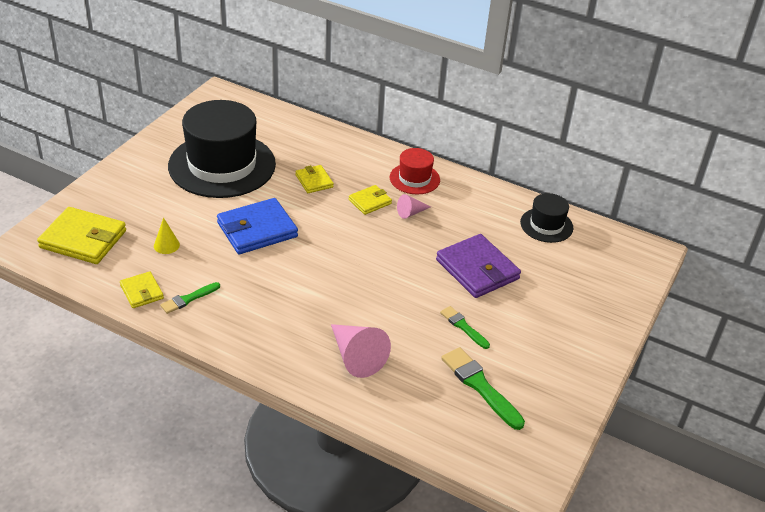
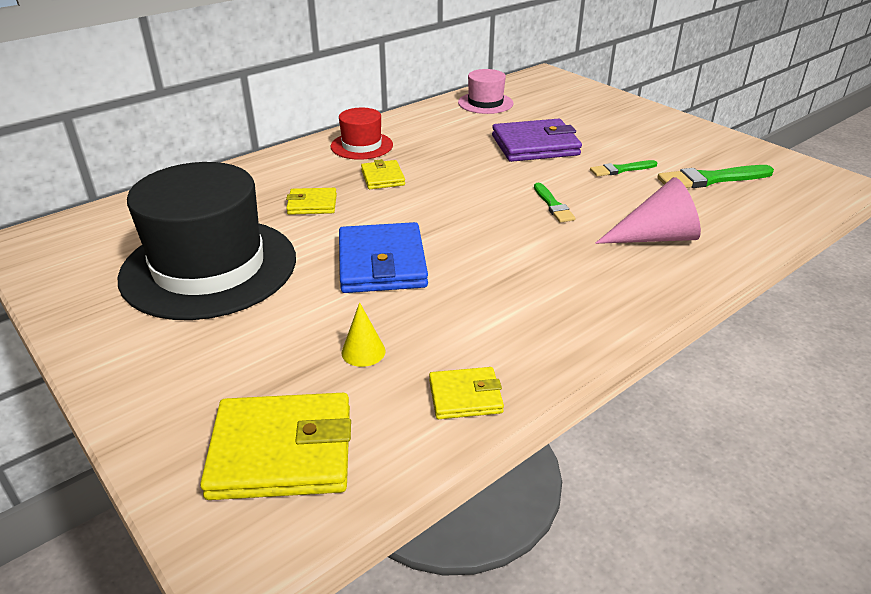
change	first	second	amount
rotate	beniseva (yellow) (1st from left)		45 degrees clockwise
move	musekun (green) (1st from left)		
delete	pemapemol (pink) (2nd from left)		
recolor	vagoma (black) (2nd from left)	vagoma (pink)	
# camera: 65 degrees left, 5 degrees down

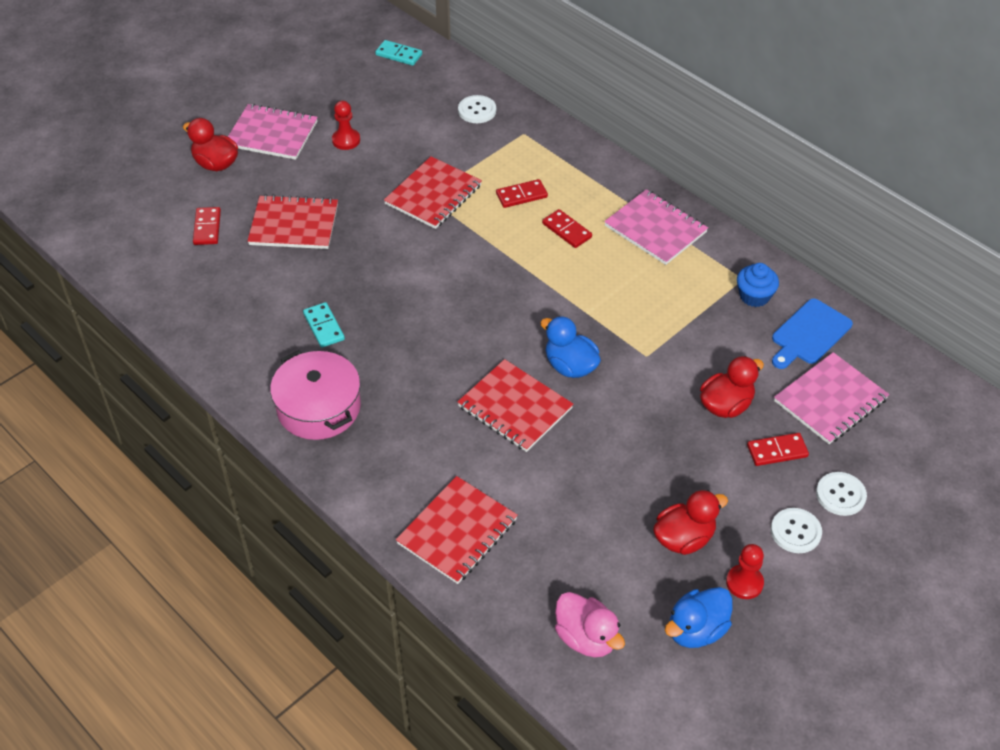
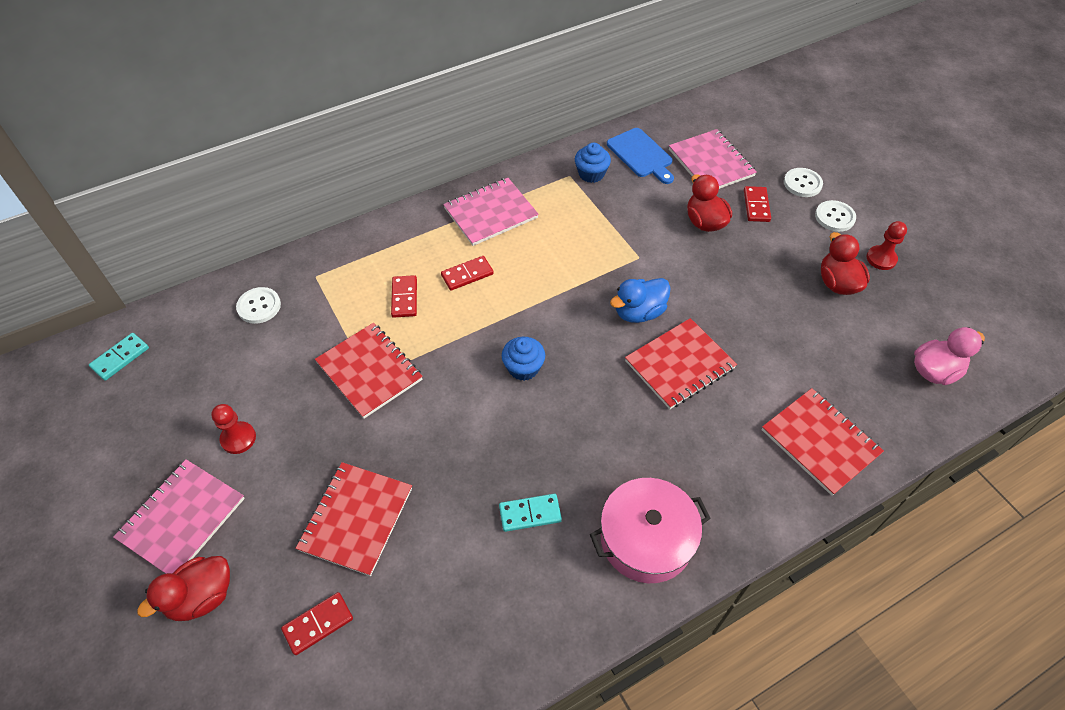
change	first	second	amount
rotate	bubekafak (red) (1st from left)		45 degrees counterclockwise
delete	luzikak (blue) (2nd from left)		
insert		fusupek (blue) (1st from left)	
# camera: 75 degrees left, 5 degrees up

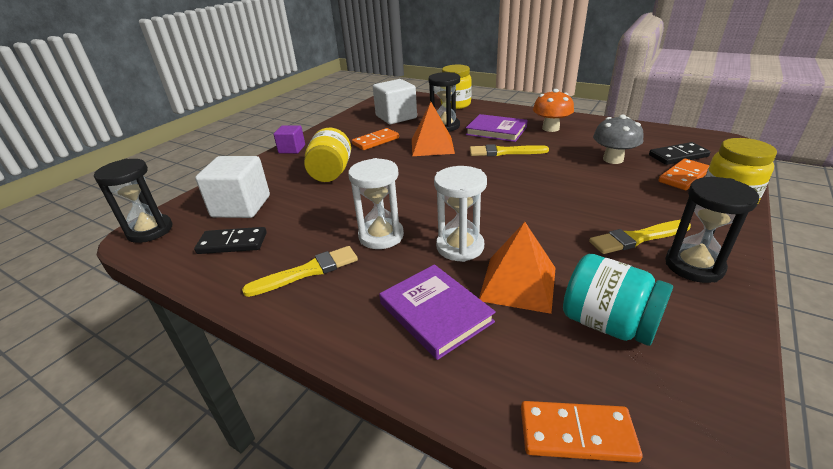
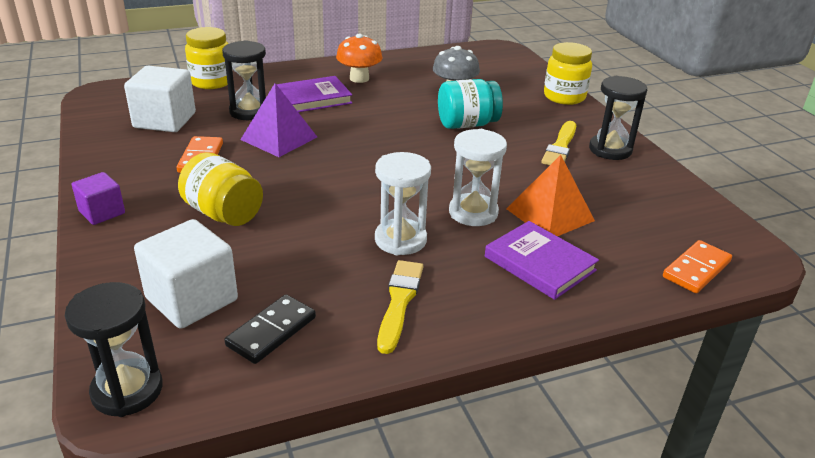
change	first	second	amount
rotate	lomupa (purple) (1st from left in the first image)	lomupa (purple) (2nd from left)	45 degrees clockwise
recolor	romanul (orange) (1st from left)	romanul (purple)	
delete	musekun (yellow) (2nd from left)		
move	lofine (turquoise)		
delete	bubekafak (black) (2nd from left)		
delete	bubekafak (orange) (3rd from left)		
# camera: 55 degrees left, 0 degrees up

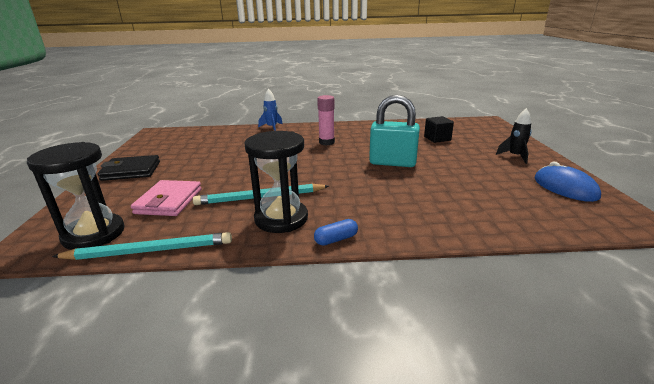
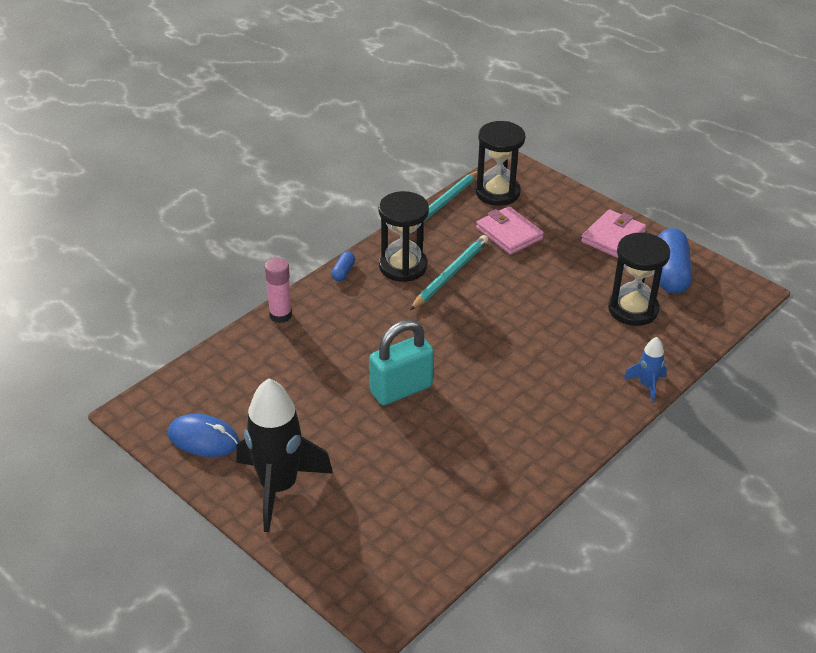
change	first	second	amount
recolor	beniseva (black)	beniseva (pink) (2nd from left)	
move	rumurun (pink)		
delete	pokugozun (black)		
resize	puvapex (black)		x2.11
insert		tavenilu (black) (3rd from left)	
insert		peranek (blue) (2nd from left)	
# camera: 135 degrees right, 15 degrees up

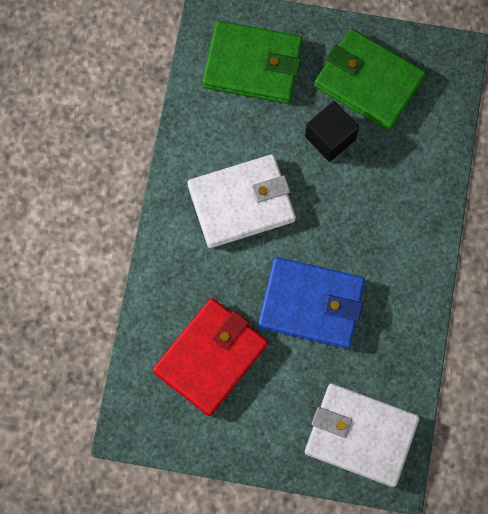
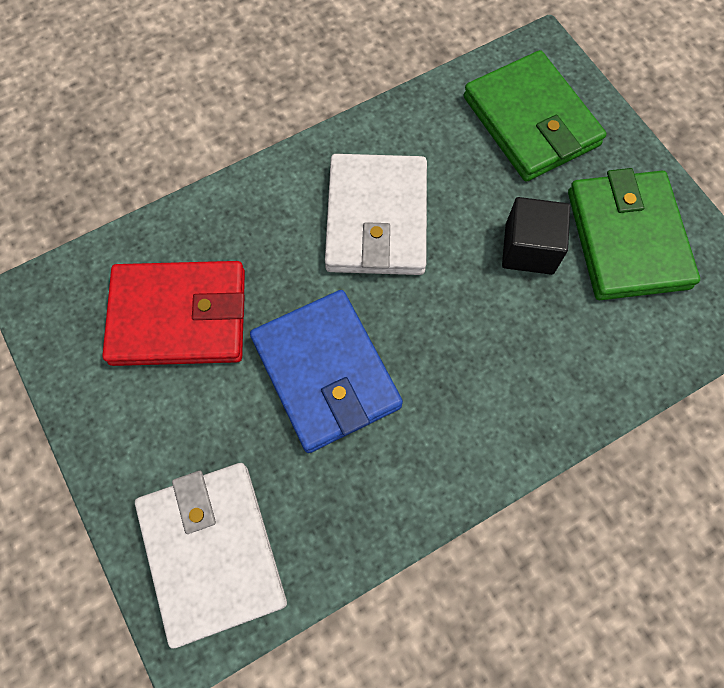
change	first	second	amount
rotate	beniseva (white) (1st from left in the first image)	beniseva (white) (2nd from left)	60 degrees clockwise
# camera: 50 degrees right, 5 degrees down

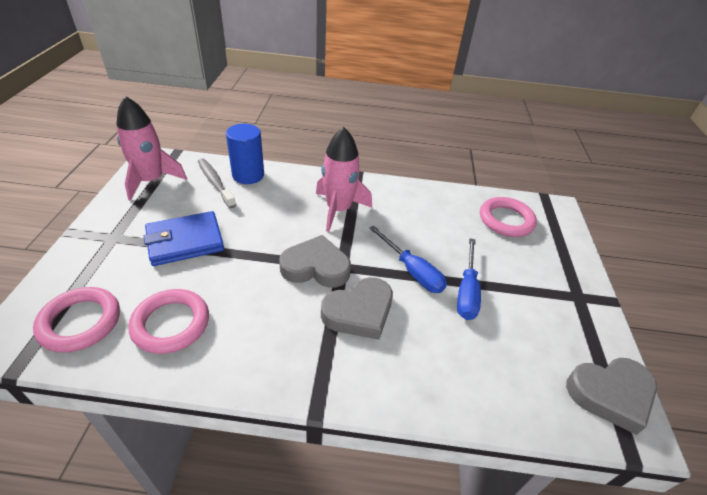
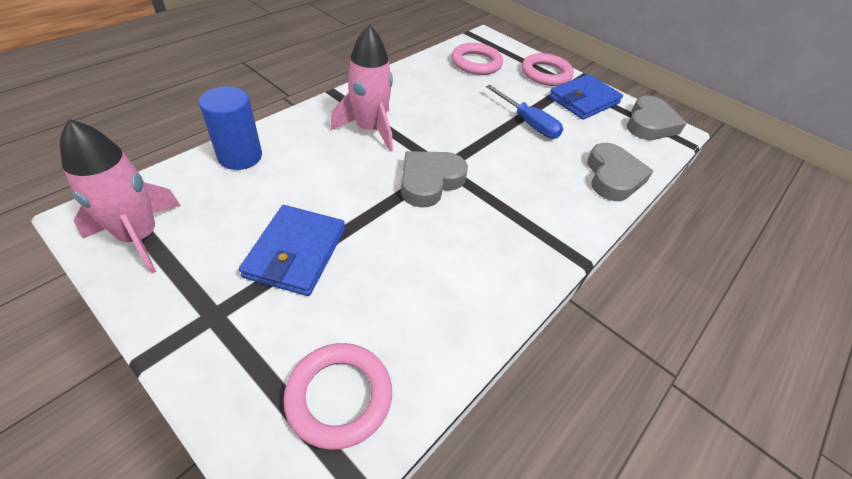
change	first	second	amount
move	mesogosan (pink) (2nd from left in the first image)	mesogosan (pink) (3rd from left)	
delete	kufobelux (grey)		
move	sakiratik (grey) (2nd from left)		
delete	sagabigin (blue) (1st from left)		
insert		beniseva (blue) (2nd from left)	
# camera: 55 degrees left, 5 degrees up

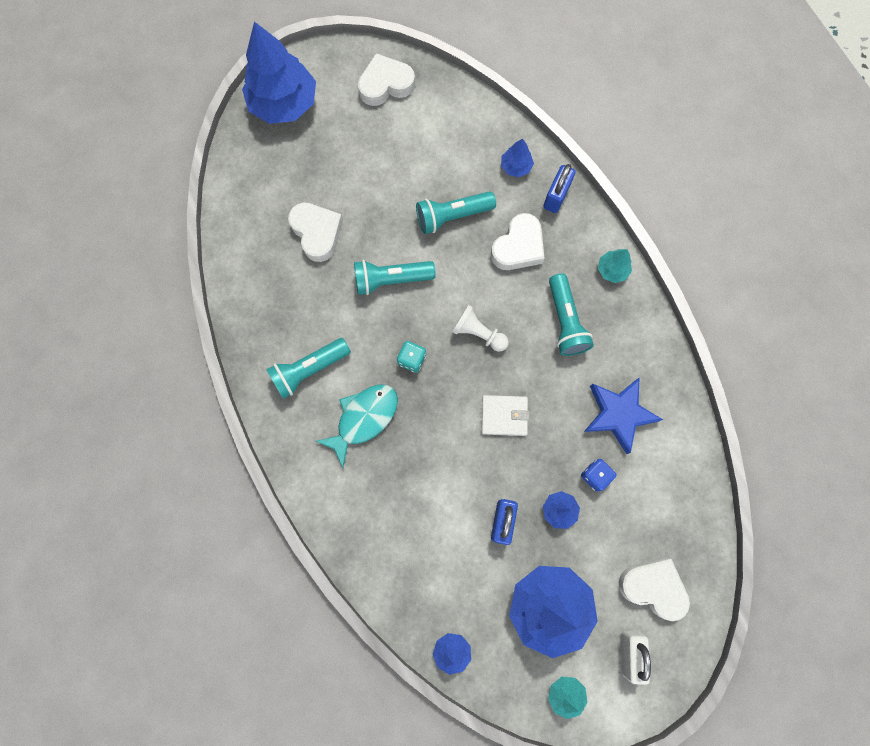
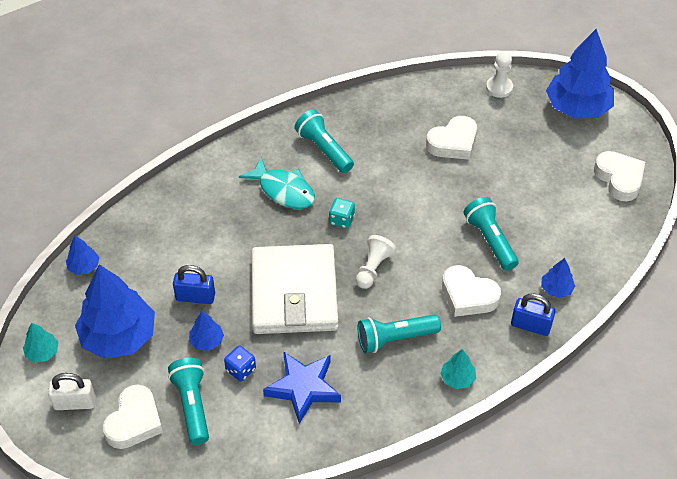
change	first	second	amount
move	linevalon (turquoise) (2nd from left in the first image)	linevalon (turquoise) (1st from left)	
resize	beniseva (white)		x2.25
insert		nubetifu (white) (2nd from left)	
# camera: 85 degrees right, 25 degrees down

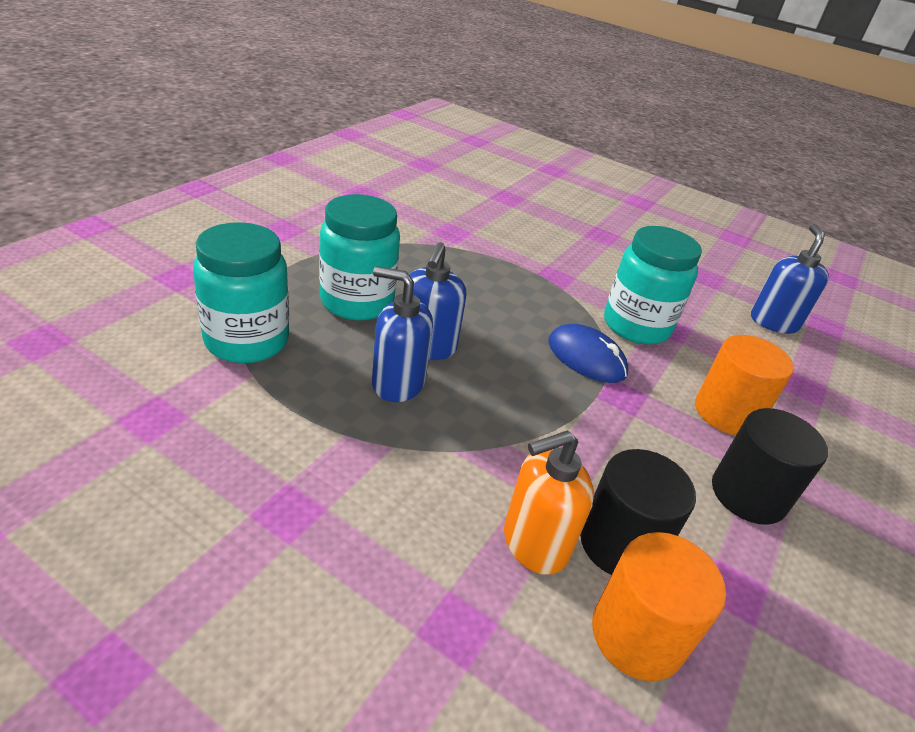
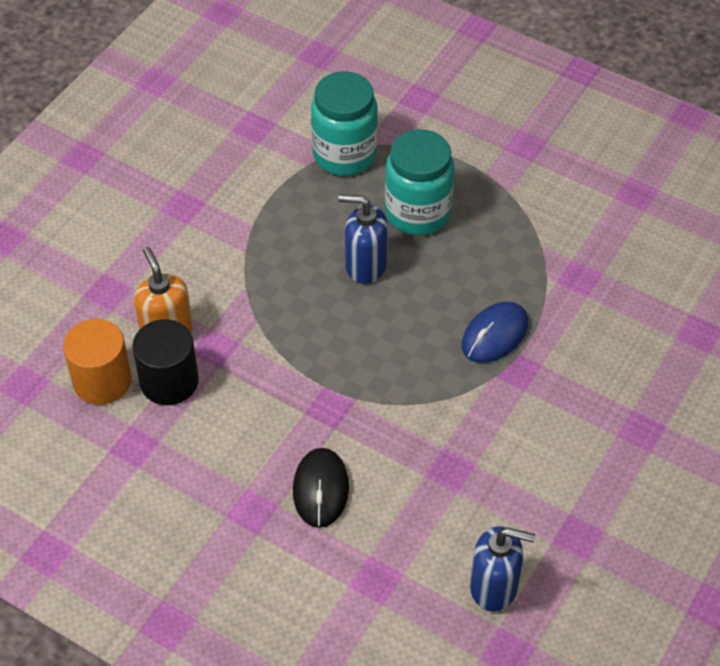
change	first	second	amount
delete	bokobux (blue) (1st from left)		
move	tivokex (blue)		
delete	lofine (turquoise) (3rd from left)		
replace	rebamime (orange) (2nd from left)	tivokex (black)	
delete	rebamime (black) (2nd from left)		
# camera: 95 degrees right, 15 degrees up

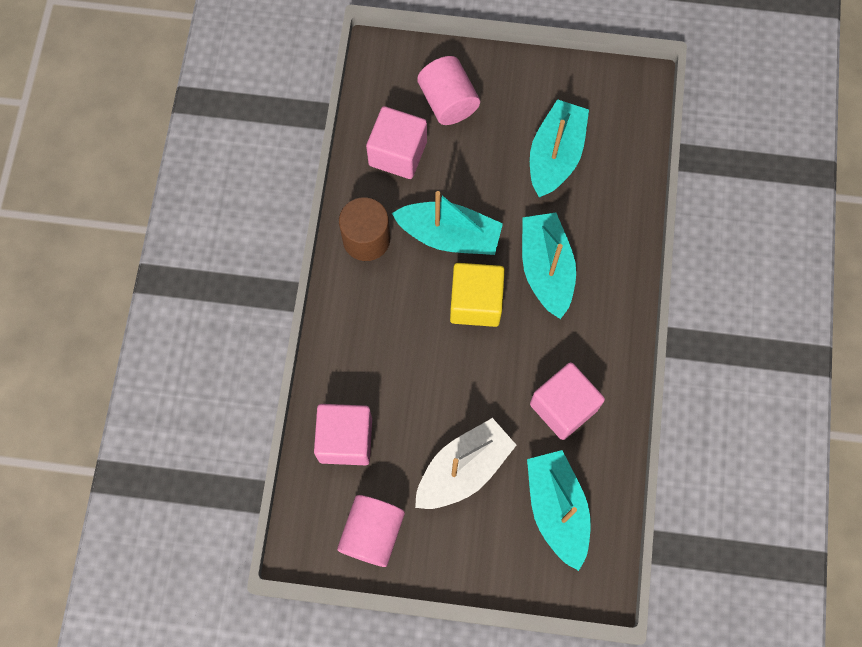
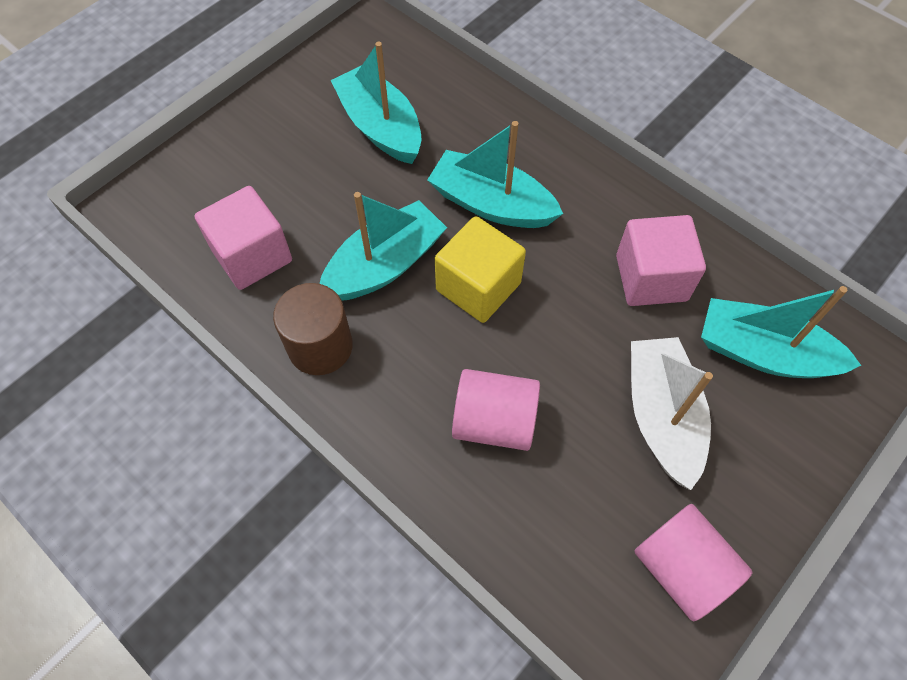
change	first	second	amount
delete	pokugozun (pink) (1st from left)		
move	rebamime (pink) (2nd from left in the first image)	rebamime (pink) (1st from left)	
# camera: 55 degrees left, 10 degrees down

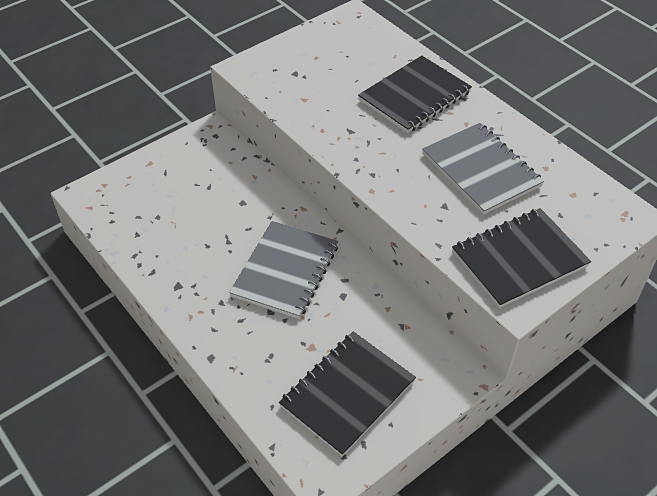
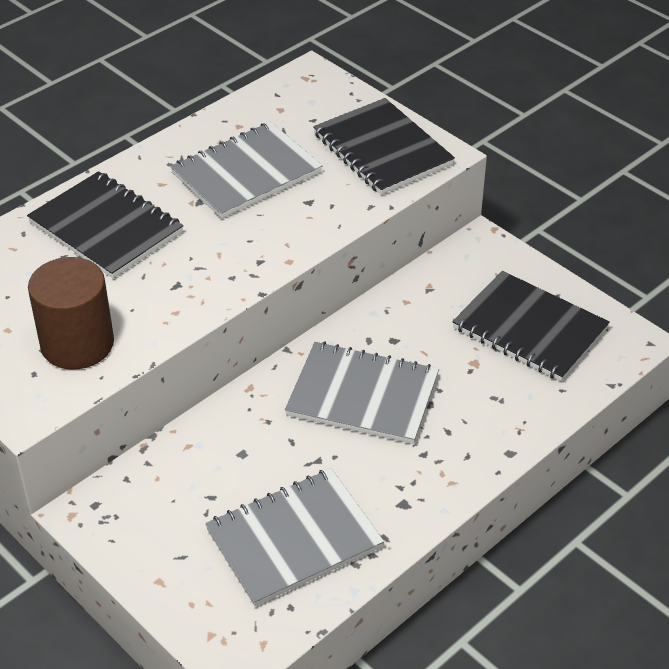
change	first	second	amount
insert		rebamime (brown)	
insert		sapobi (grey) (2nd from left)	
# camera: 95 degrees left, 5 degrees down

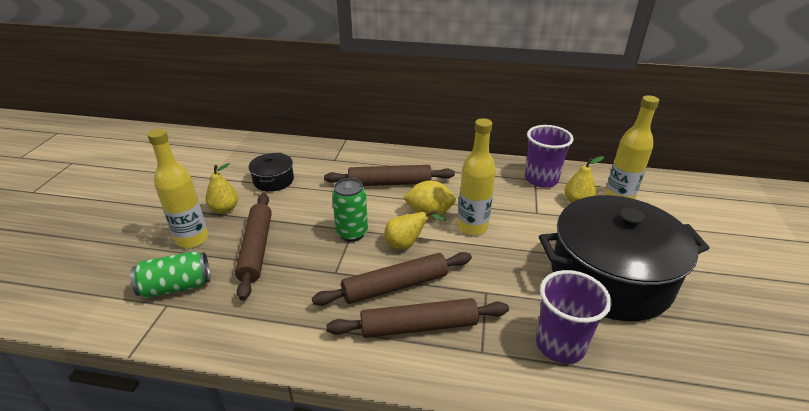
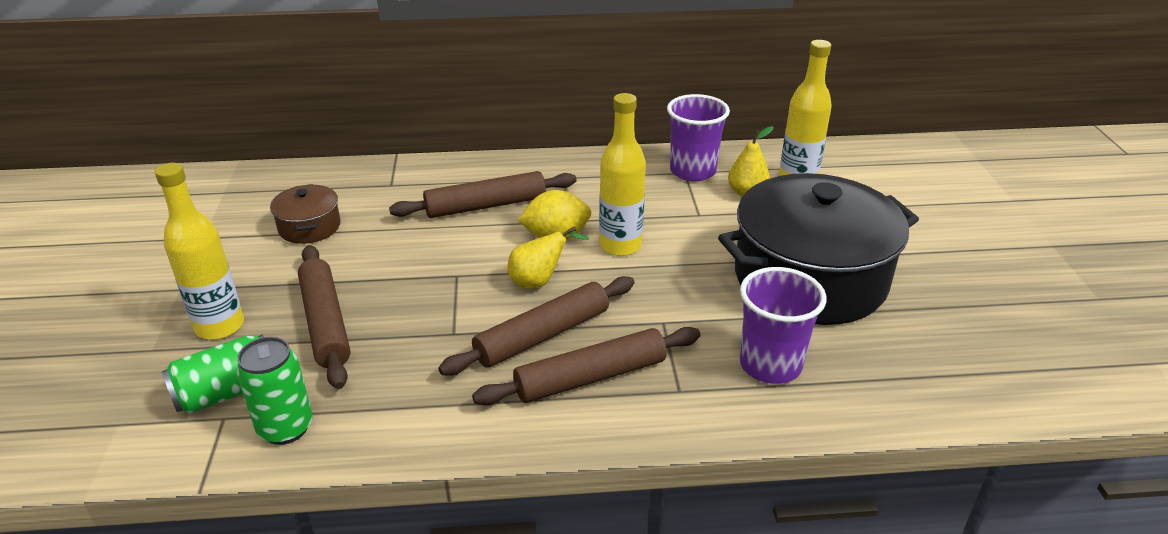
change	first	second	amount
delete	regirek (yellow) (1st from left)		
recolor	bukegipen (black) (1st from left)	bukegipen (brown)	
move	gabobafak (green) (2nd from left)		
# camera: 15 degrees left, 0 degrees up

